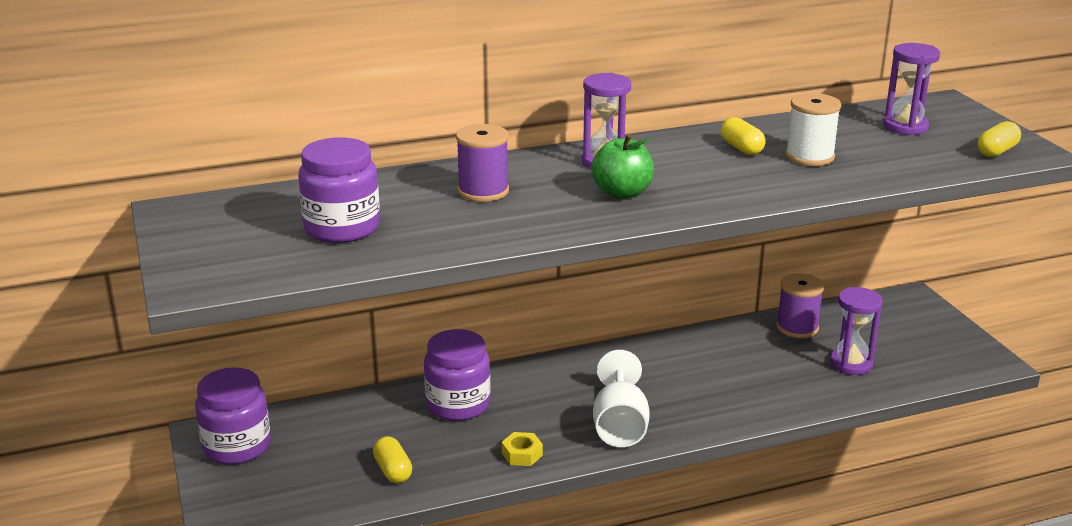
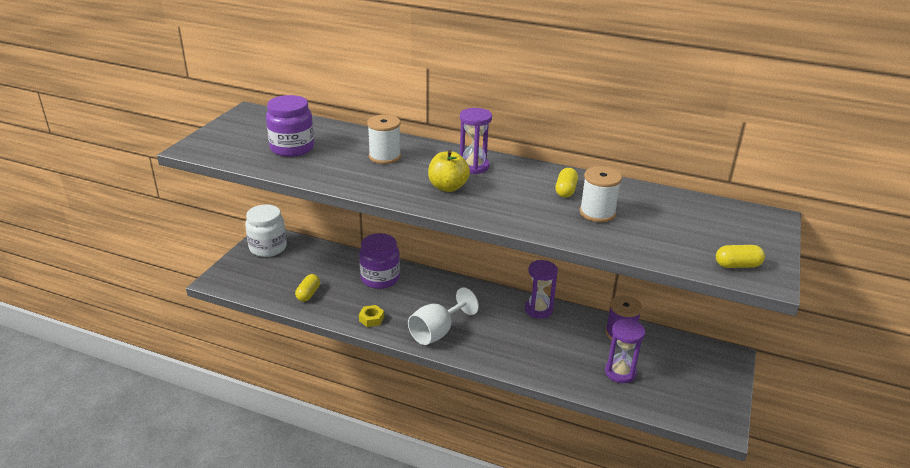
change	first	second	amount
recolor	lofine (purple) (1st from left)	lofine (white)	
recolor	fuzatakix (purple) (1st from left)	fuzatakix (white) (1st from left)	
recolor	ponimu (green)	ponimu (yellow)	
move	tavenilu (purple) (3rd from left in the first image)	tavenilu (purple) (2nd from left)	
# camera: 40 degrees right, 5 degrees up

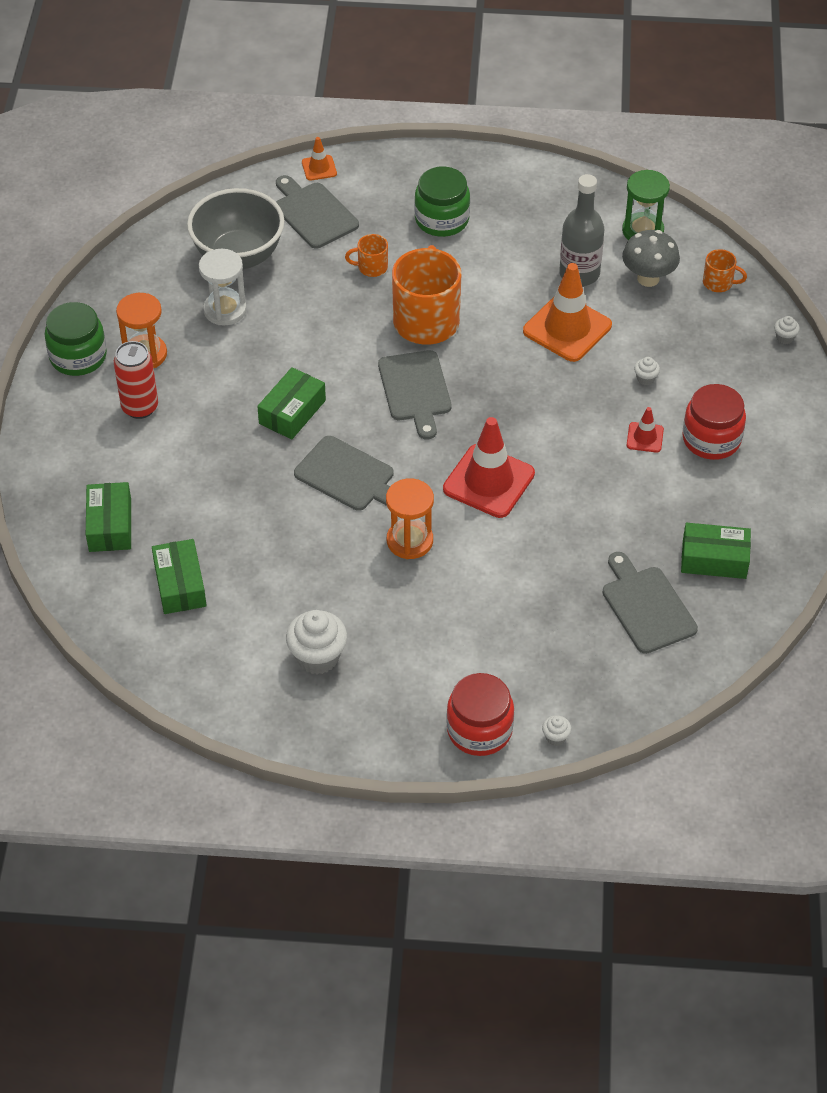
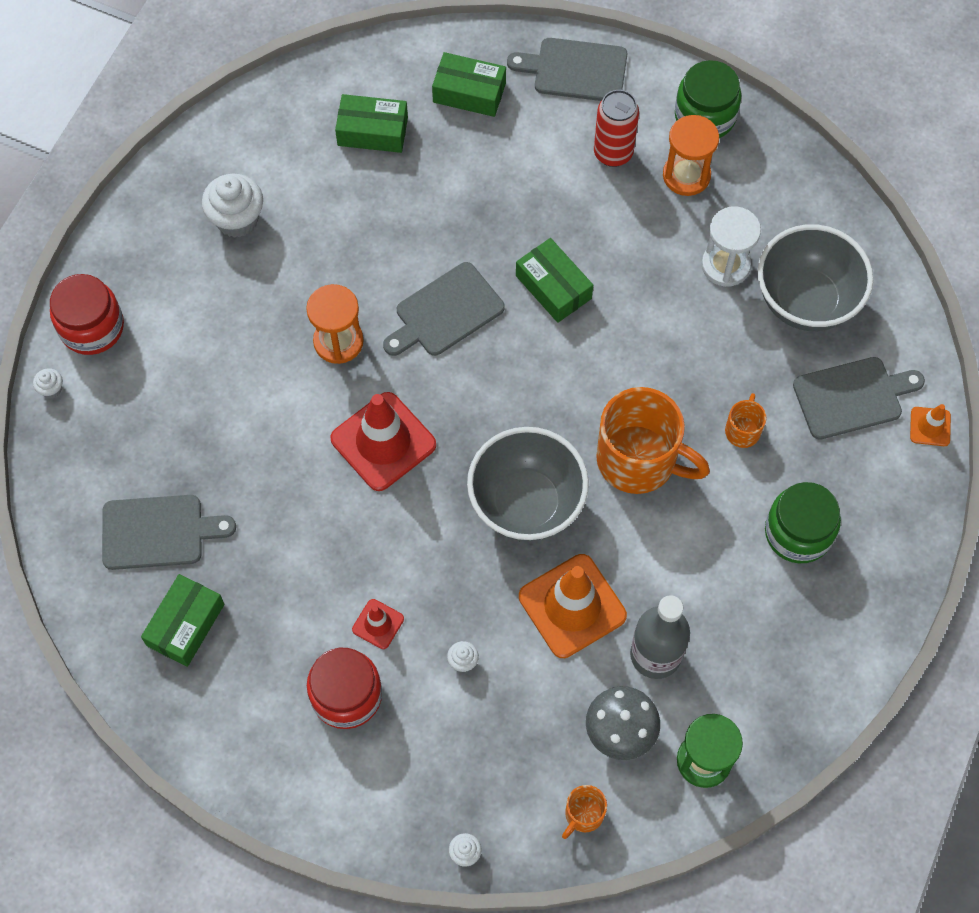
change	first	second	amount
move	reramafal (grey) (3rd from left)		
insert		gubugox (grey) (1st from left)	
# camera: 110 degrees right, 15 degrees up

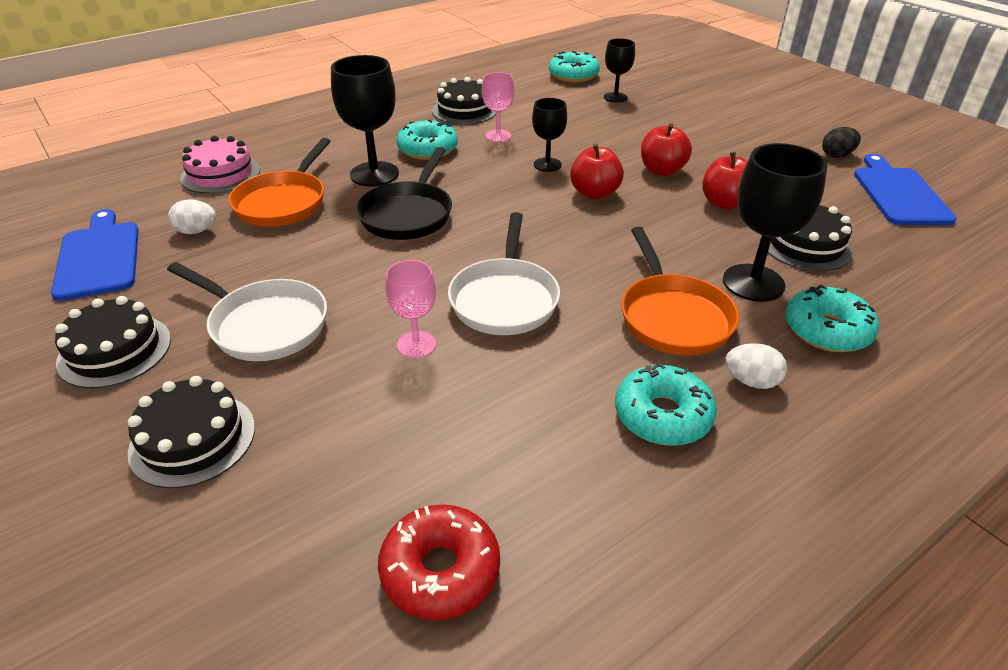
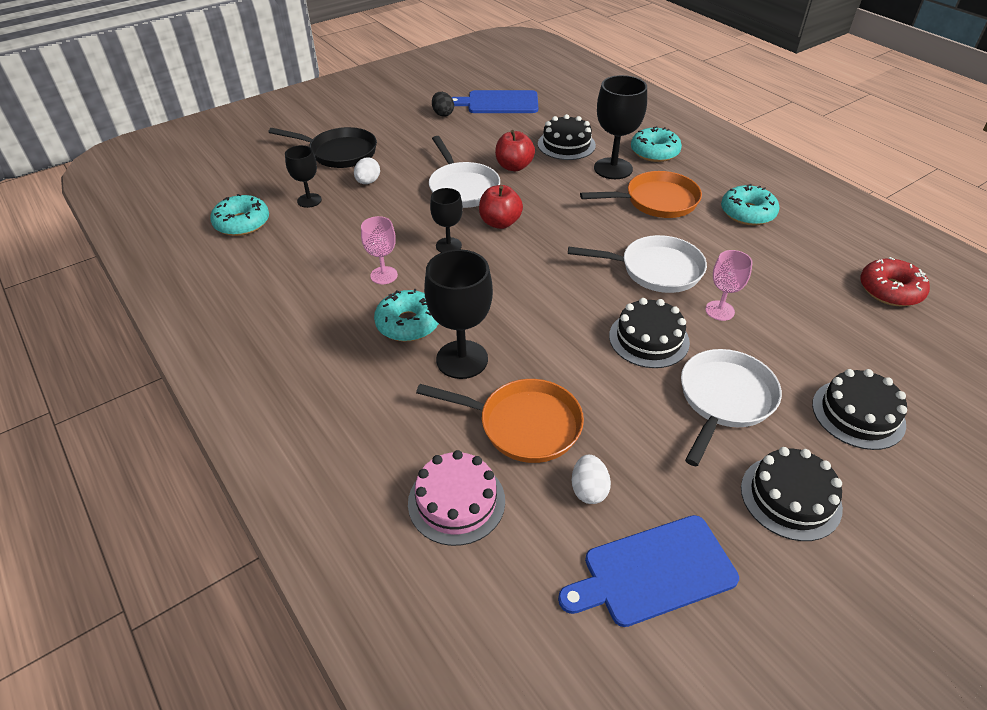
change	first	second	amount
move	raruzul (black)		
move	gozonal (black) (3rd from left in the first image)	gozonal (black) (2nd from left)	
replace	ponimu (red) (2nd from left)	raruzul (white) (1st from left)	
move	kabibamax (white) (2nd from left in the first image)	kabibamax (white) (1st from left)	
# camera: 90 degrees left, 5 degrees up

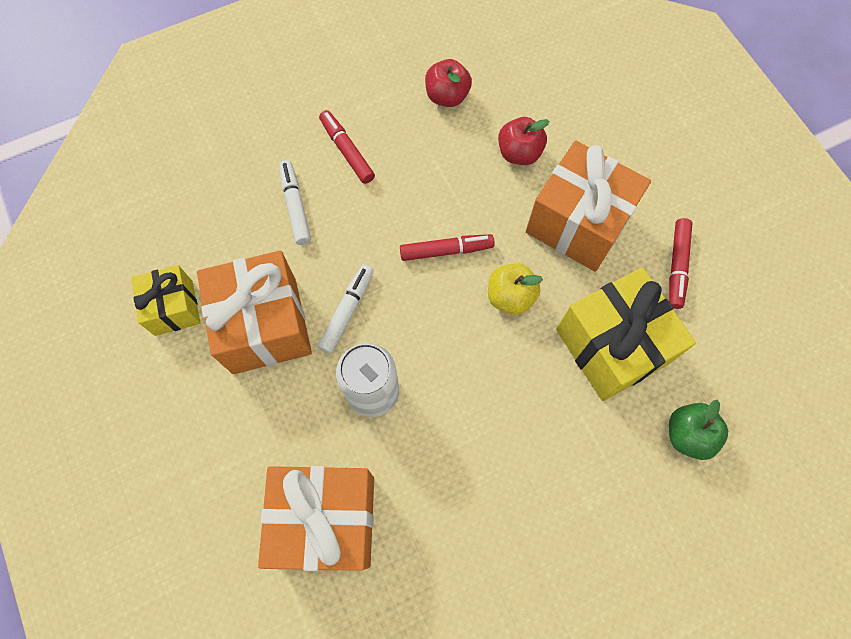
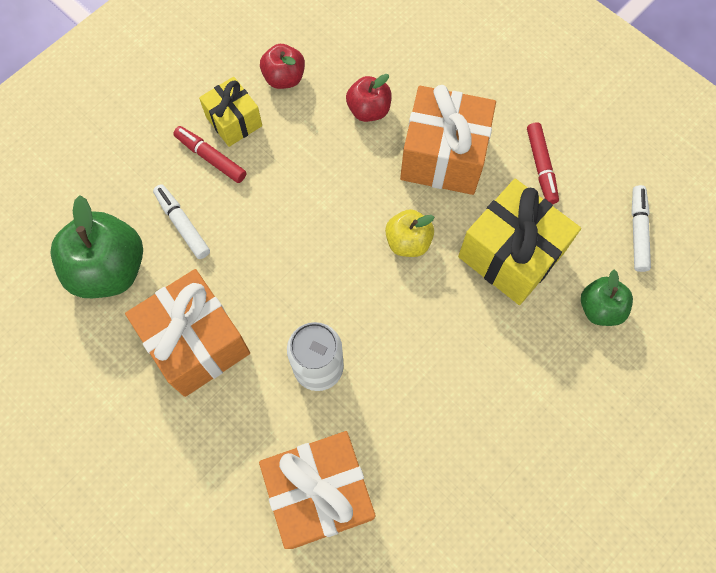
change	first	second	amount
move	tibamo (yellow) (1st from left)		
move	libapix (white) (2nd from left)		
delete	libapix (red) (2nd from left)		
insert		ponimu (green) (1st from left)	
# camera: 20 degrees left, 0 degrees up

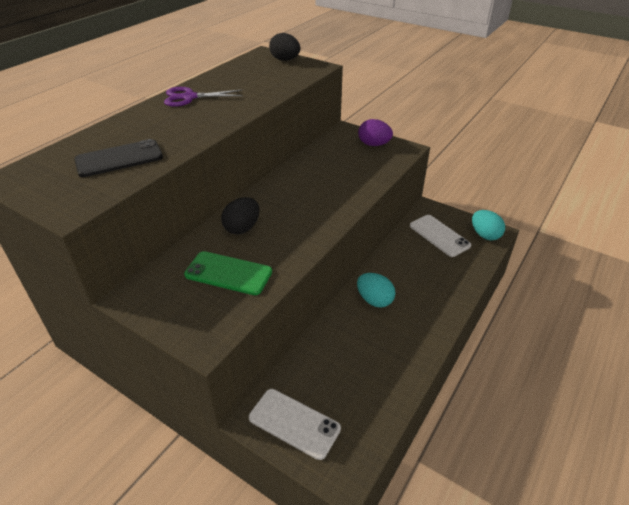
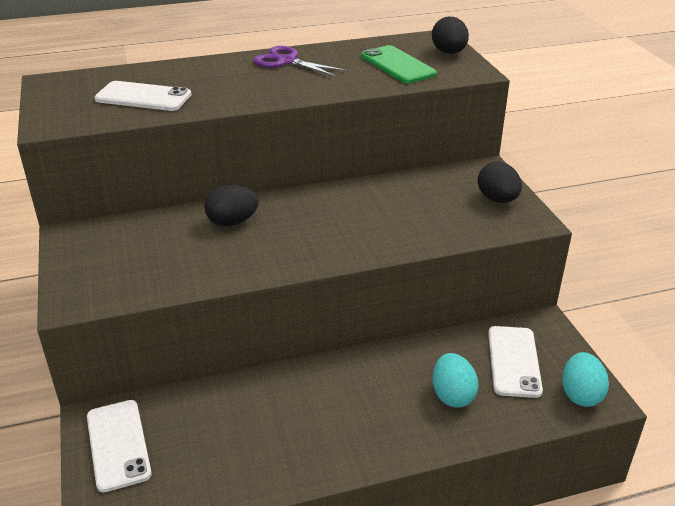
change	first	second	amount
recolor	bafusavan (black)	bafusavan (white) (2nd from left)	
move	bafusavan (green)		
move	kabibamax (turquoise) (1st from left)		
recolor	kabibamax (purple)	kabibamax (black) (3rd from left)	
# camera: 40 degrees right, 5 degrees down

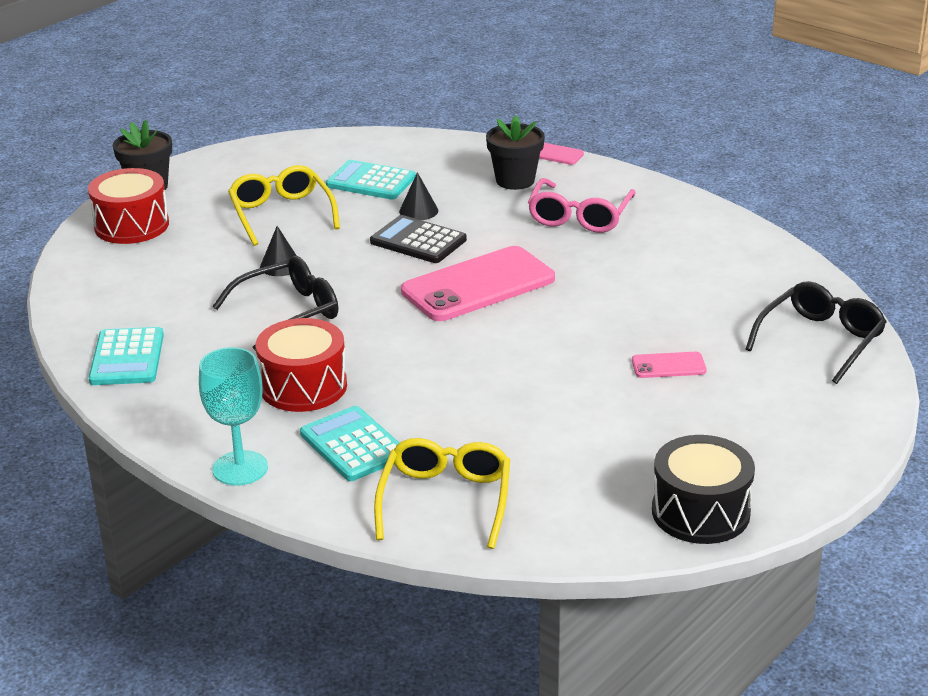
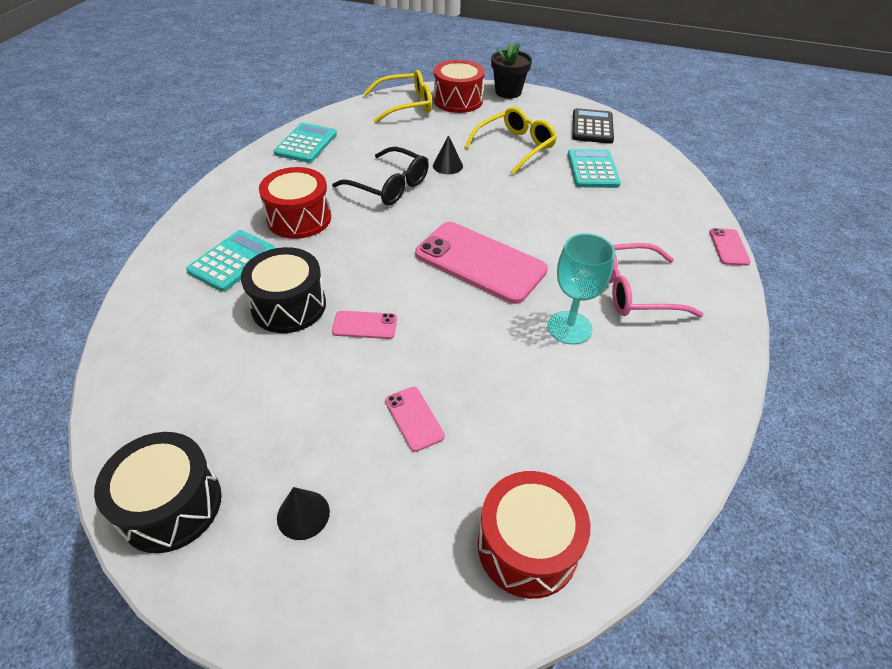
change	first	second	amount
rotate	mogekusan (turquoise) (1st from left in the first image)	mogekusan (turquoise) (2nd from left)	135 degrees clockwise
move	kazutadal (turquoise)		
move	mogekusan (black)		
move	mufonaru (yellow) (2nd from left in the first image)	mufonaru (yellow) (1st from left)	
move	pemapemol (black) (2nd from left in the first image)	pemapemol (black) (1st from left)	
delete	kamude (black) (2nd from left)		
replace	mufonaru (black) (2nd from left)	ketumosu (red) (3rd from left)	
insert		ketumosu (black) (2nd from left)	
insert		bafusavan (pink) (1st from left)	
# camera: 65 degrees right, 15 degrees up

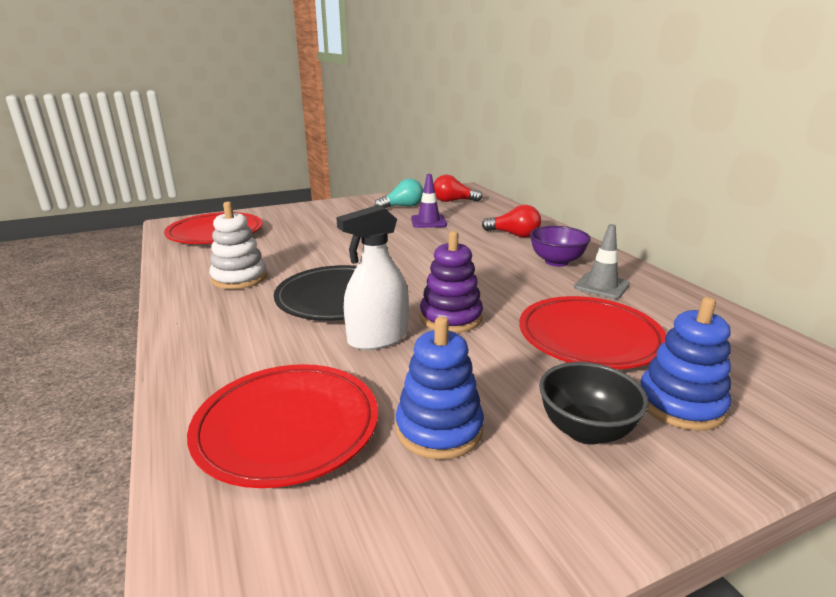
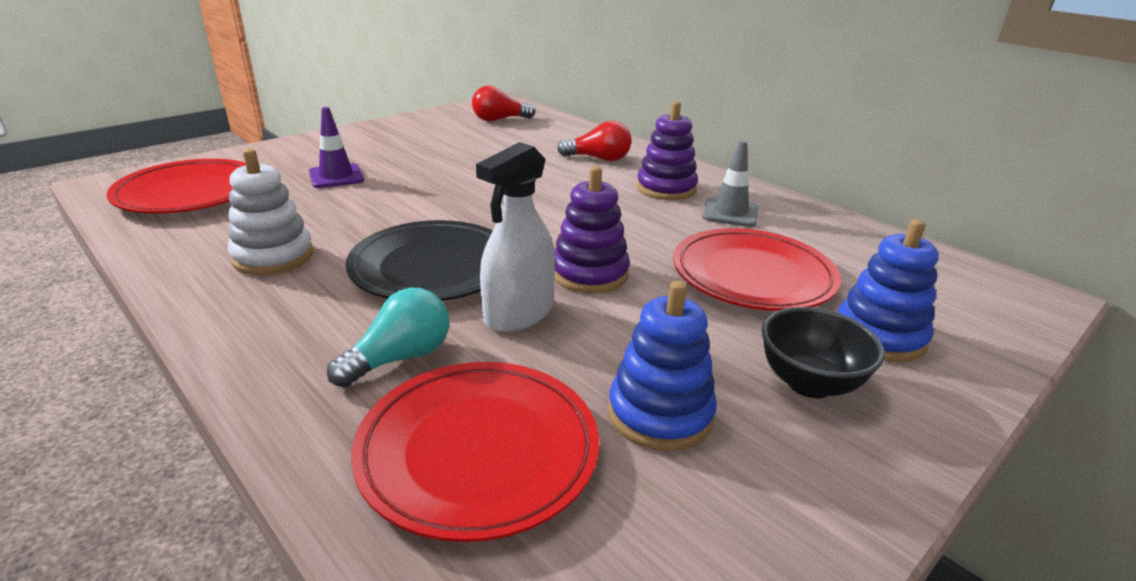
change	first	second	amount
move	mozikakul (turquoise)		
move	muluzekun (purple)		
replace	gubugox (purple)	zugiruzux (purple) (2nd from left)	
# camera: 20 degrees left, 5 degrees up

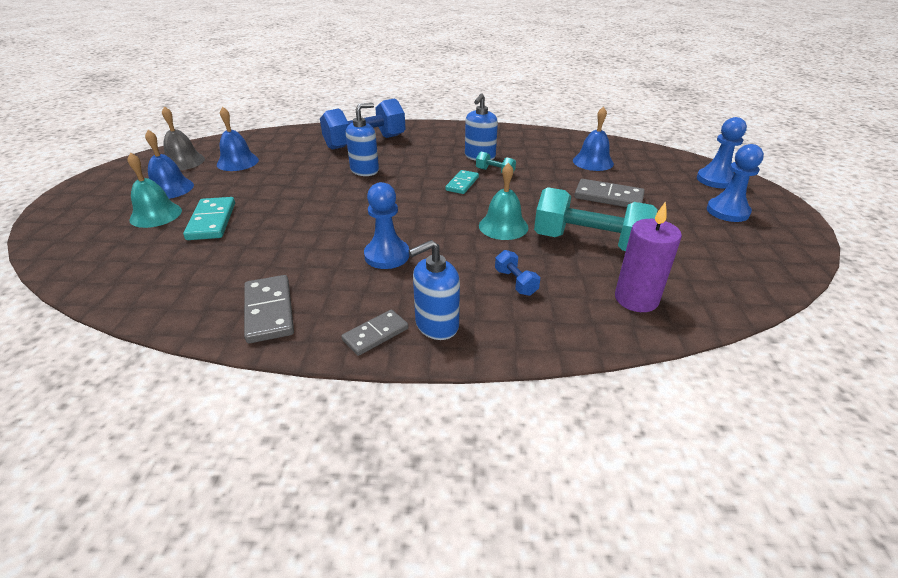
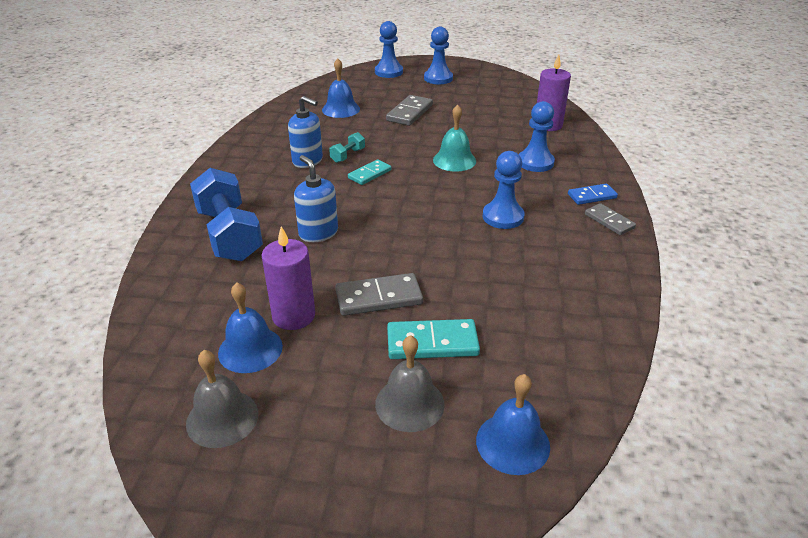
change	first	second	amount
recolor	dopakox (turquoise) (1st from left)	dopakox (grey) (2nd from left)	
move	dopakox (blue) (1st from left in the first image)	dopakox (blue) (3rd from left)	
move	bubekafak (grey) (1st from left)		
replace	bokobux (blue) (2nd from left)	bubekafak (blue)	
rotate	bubekafak (turquoise) (2nd from left in the first image)	bubekafak (turquoise) (1st from left)	75 degrees counterclockwise
replace	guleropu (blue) (2nd from left)	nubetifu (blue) (4th from left)	
delete	guleropu (turquoise) (2nd from left)		
insert		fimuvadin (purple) (1st from left)	
# camera: 85 degrees left, 0 degrees up

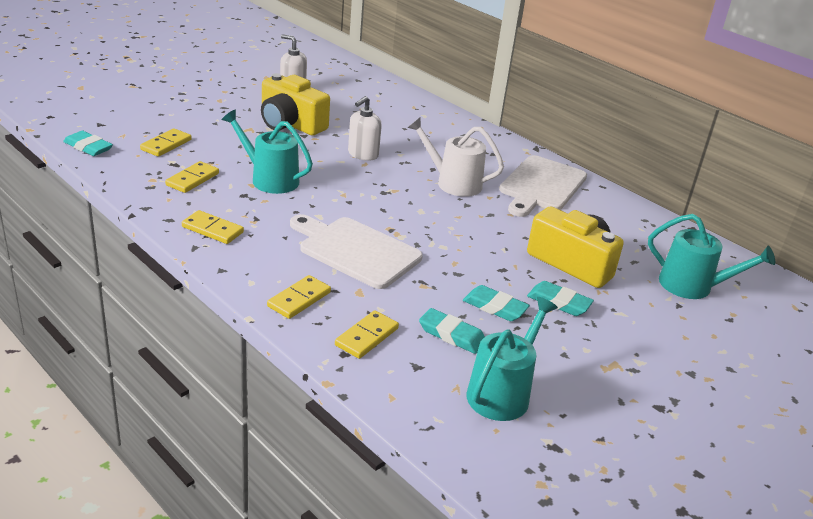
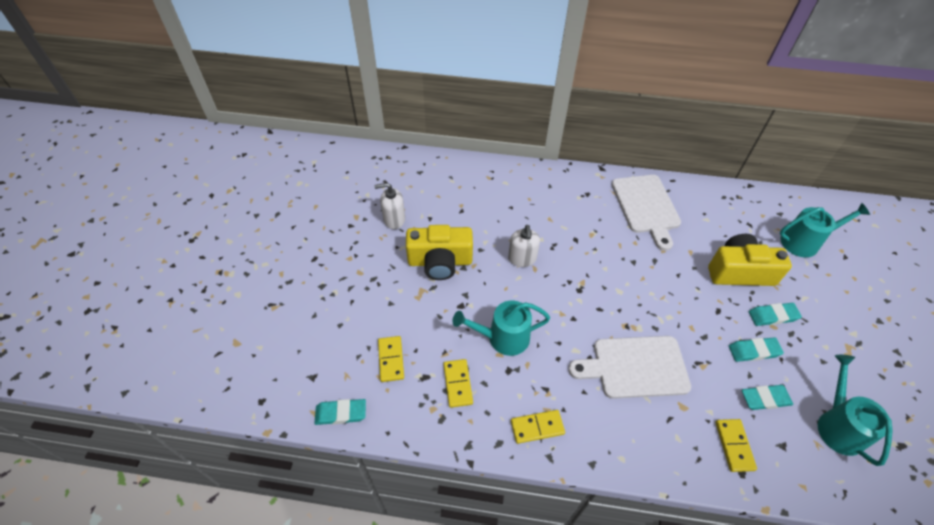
change	first	second	amount
delete	bubekafak (yellow) (4th from left)		
delete	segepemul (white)		
# camera: 35 degrees left, 20 degrees up

